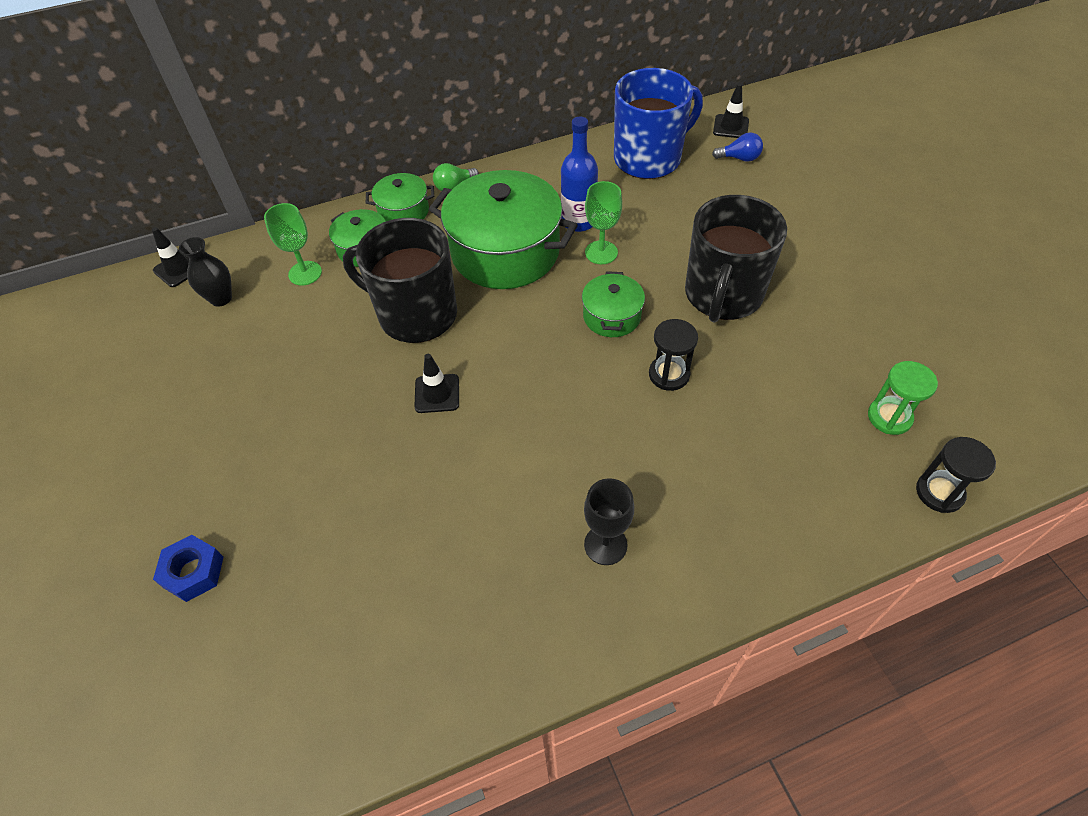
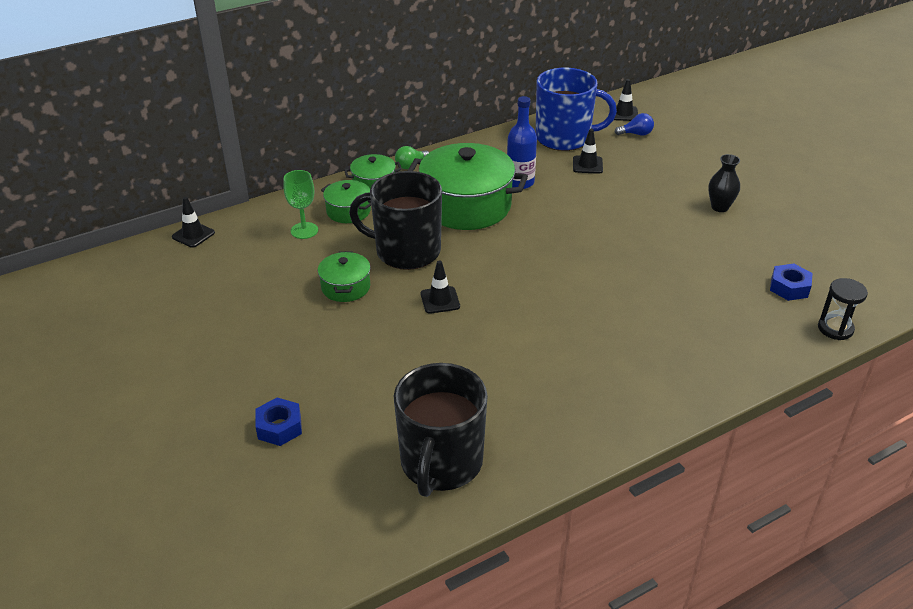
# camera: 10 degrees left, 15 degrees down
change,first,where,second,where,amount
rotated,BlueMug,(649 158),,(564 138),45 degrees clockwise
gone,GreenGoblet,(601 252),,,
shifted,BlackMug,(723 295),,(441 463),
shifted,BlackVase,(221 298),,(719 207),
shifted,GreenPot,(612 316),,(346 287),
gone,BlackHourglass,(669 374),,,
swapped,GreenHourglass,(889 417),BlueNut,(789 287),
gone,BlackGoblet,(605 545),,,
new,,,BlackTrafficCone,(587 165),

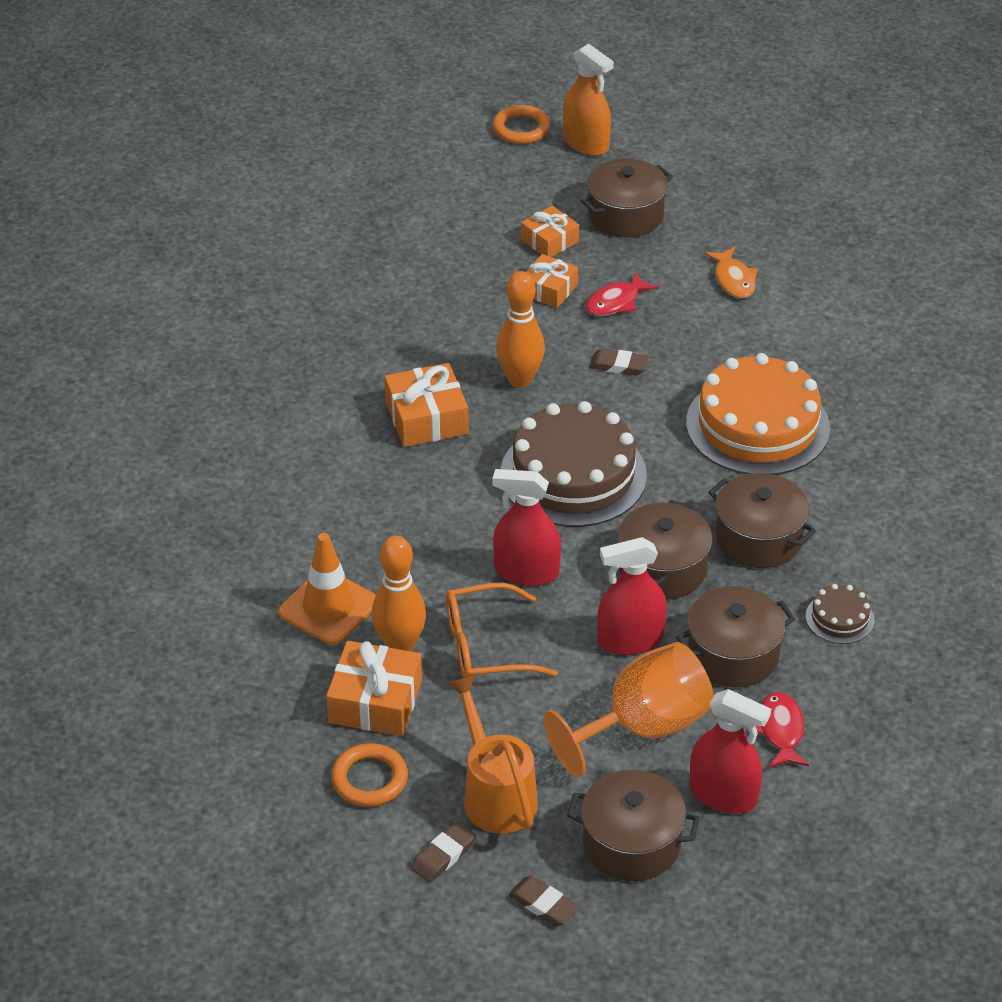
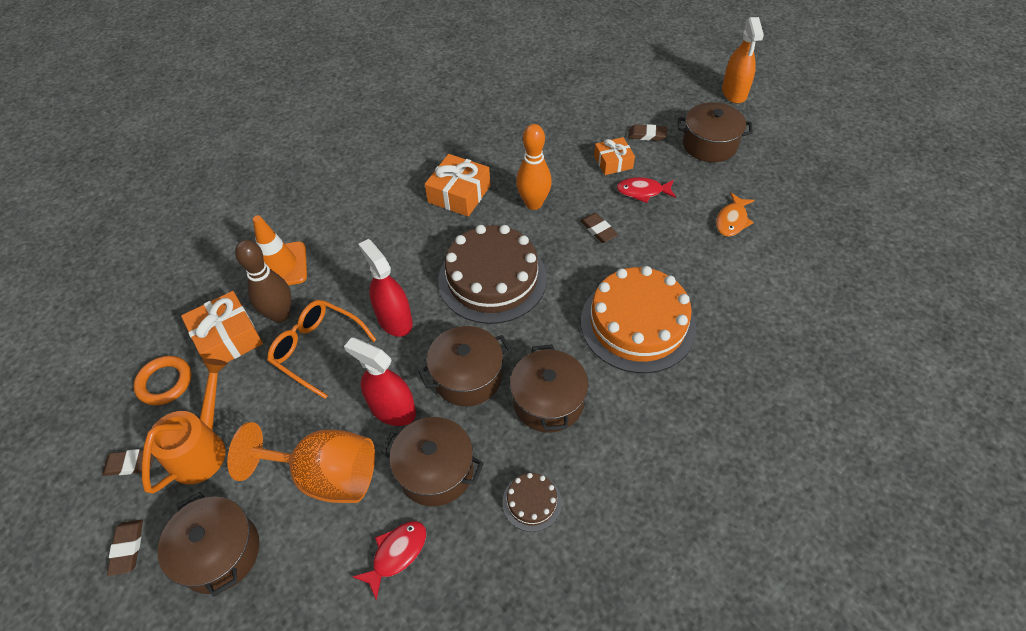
# camera: 45 degrees right, 10 degrees up
change,first,where,second,where,amount
gone,OrangeRing,(521 129),,,
swapped,OrangeGift,(549 241),BrownEraser,(647 135),
repainted,OrangeBowlingPin,(400 646),BrownBowlingPin,(280 315),
gone,RedSprayBottle,(723 795),,,

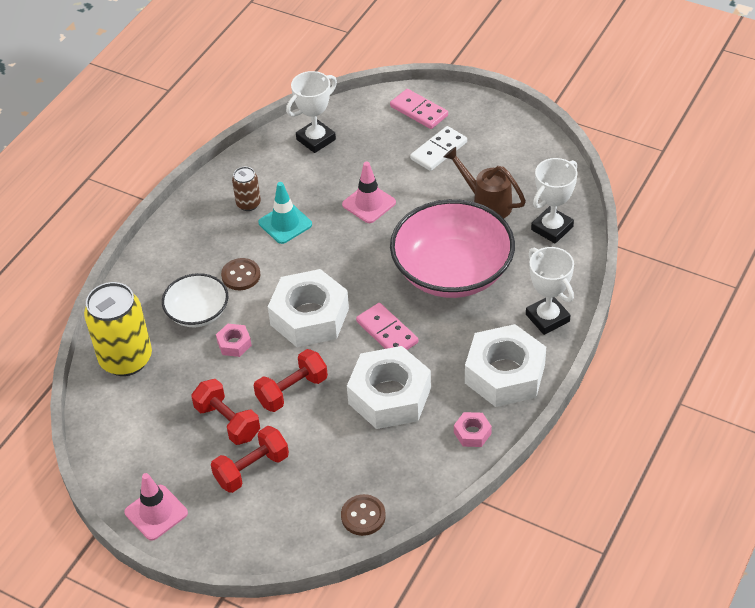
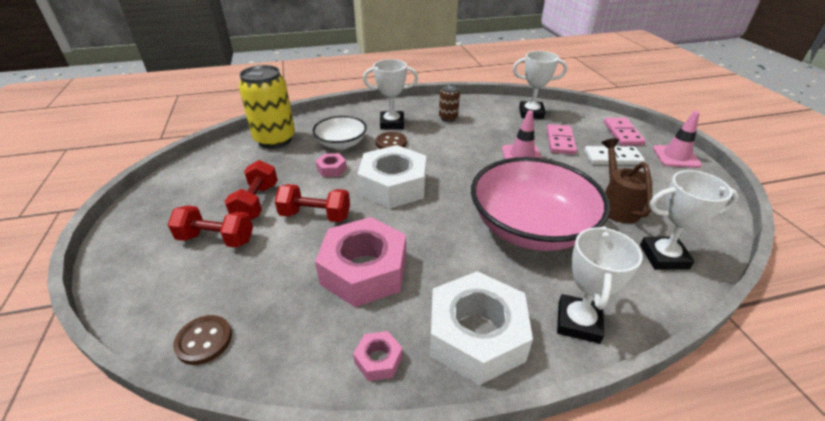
# camera: 45 degrees right, 10 degrees down
change,first,where,second,where,amount
gone,TurquoiseTrafficCone,(285 223),,,
shifted,PinkDomino,(387 332),,(560 141),
repainted,WhiteNut,(389 396),PinkNut,(364 270),
shifted,PinkTrafficCone,(156 512),,(676 157),
new,,,WhiteTrophy,(392 123),

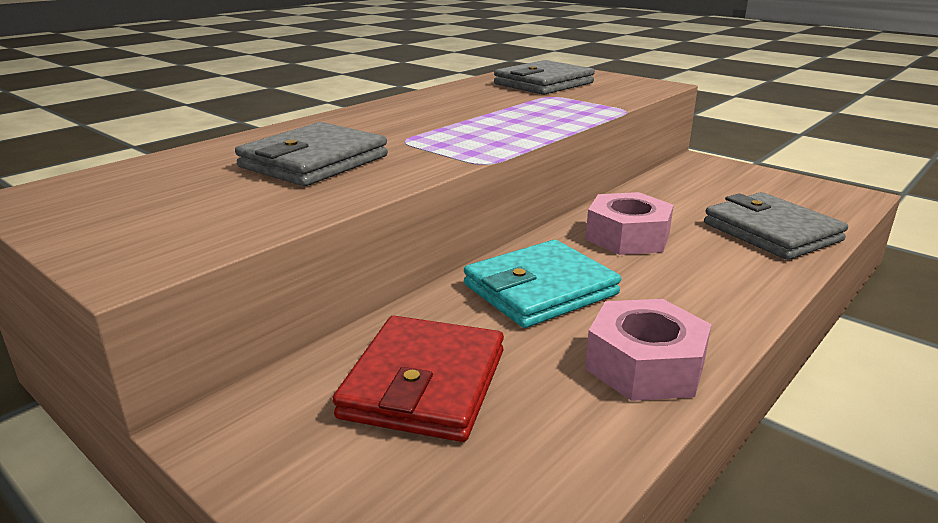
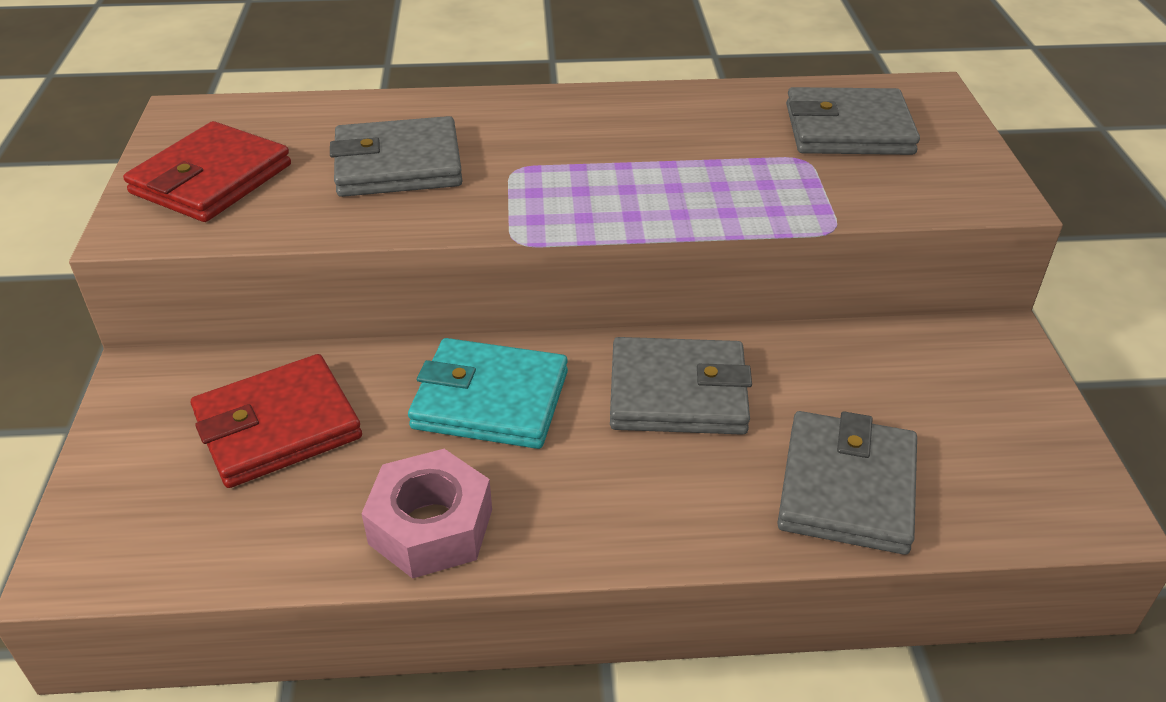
# camera: 45 degrees right, 15 degrees up
change,first,where,second,where,amount
swapped,PinkNut,(627 237),GreyWallet,(678 393),
new,,,RedWallet,(211 179),

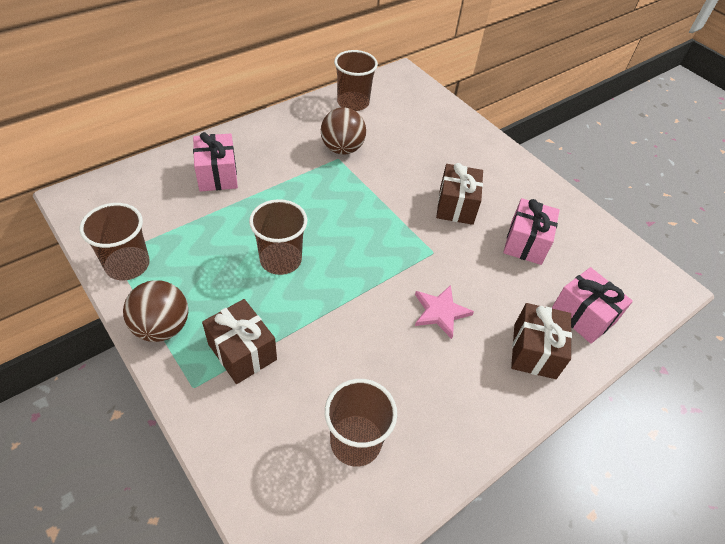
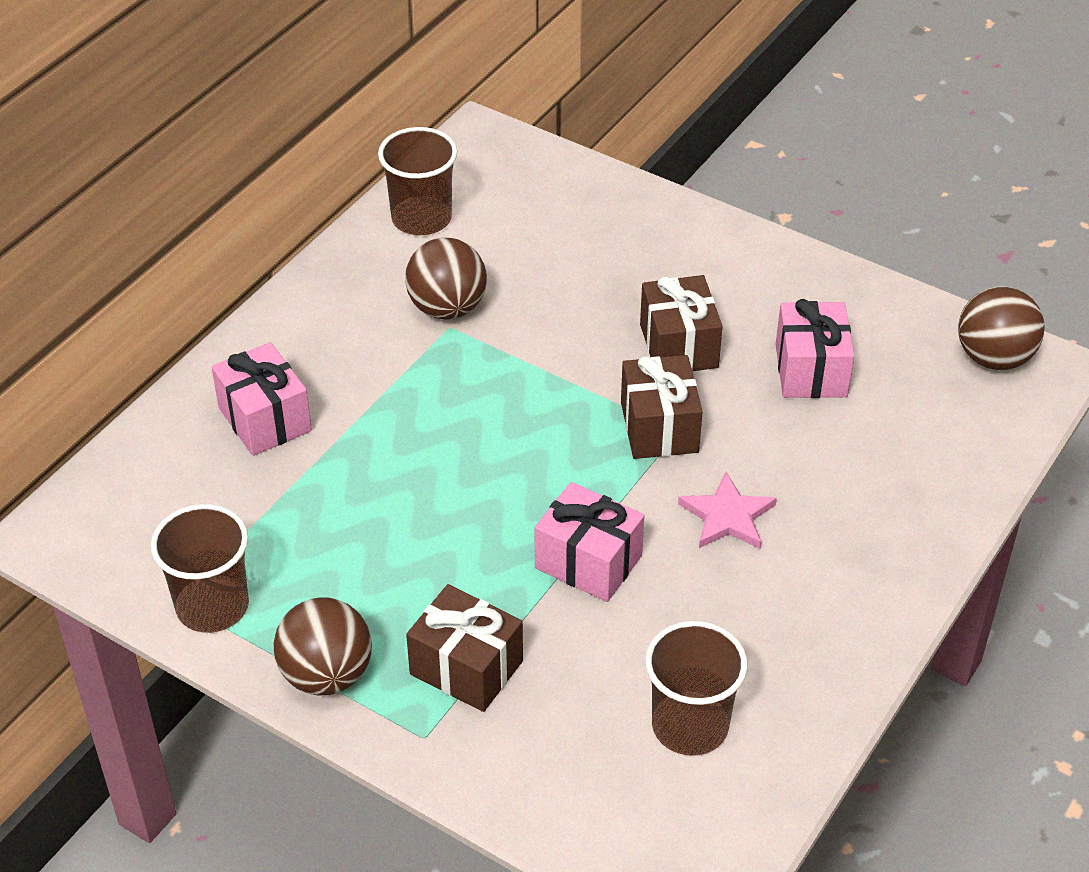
# camera: 15 degrees left, 5 degrees down
change,first,where,second,where,amount
gone,BrownCup,(281 260),,,
shifted,PinkGift,(583 316),,(588 562),
shifted,BrownGift,(534 351),,(659 427),
new,,,BrownBall,(993 358),

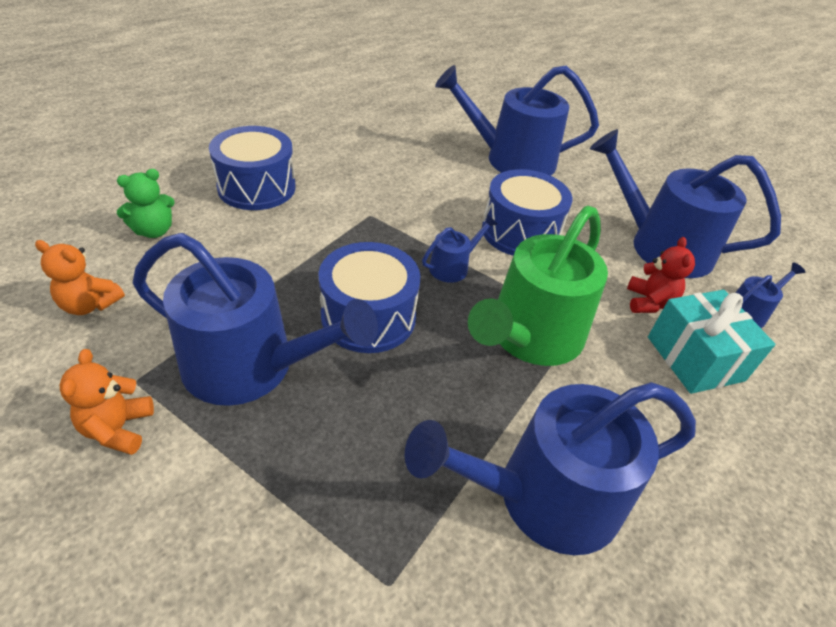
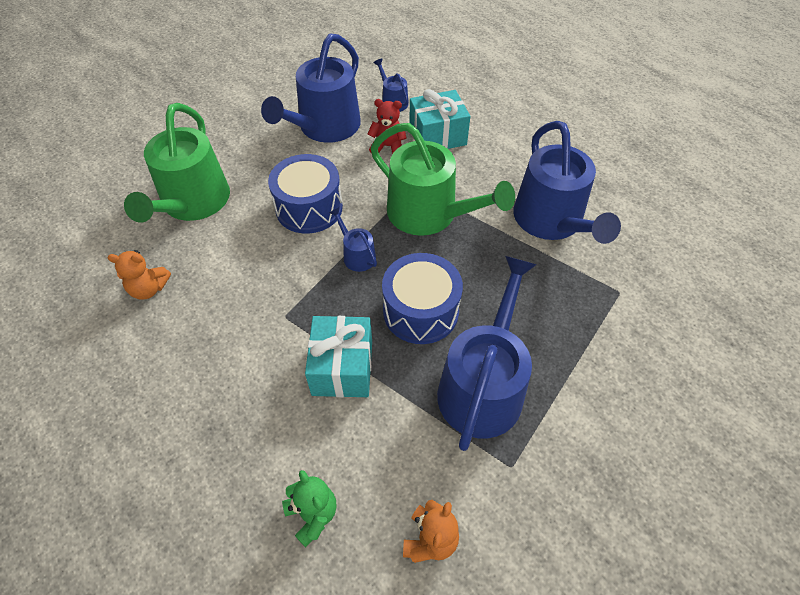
# camera: 85 degrees left, 10 degrees up
change,first,where,second,where,amount
repainted,BlueWateringCan,(511 159),GreenWateringCan,(193 203),
gone,BlueDrum,(257 187),,,
shifted,OrangeTeddyBear,(118 429),,(149 289),
new,,,TurquoiseGift,(342 368),

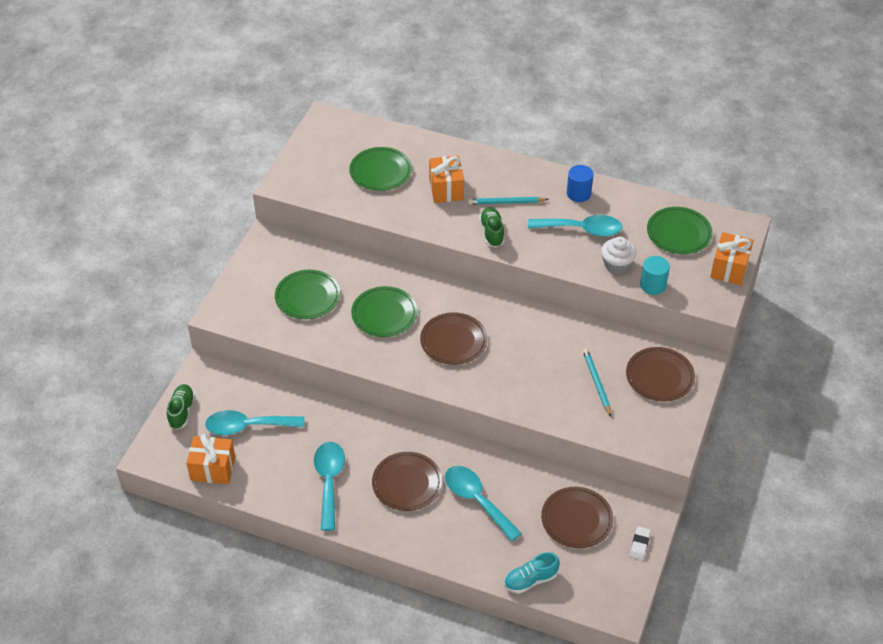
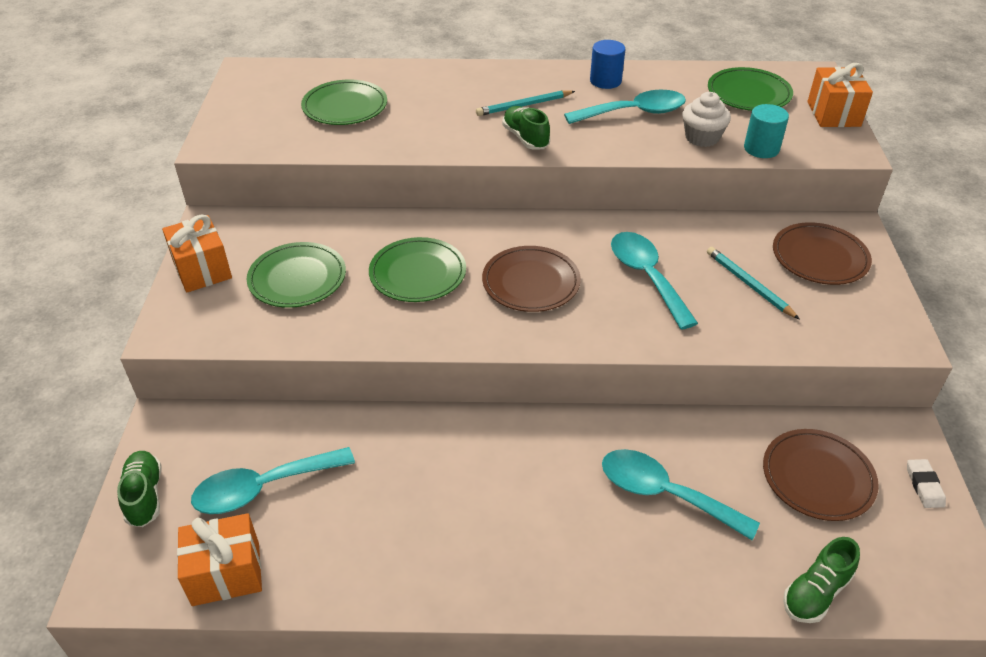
# camera: 20 degrees left, 5 degrees down
change,first,where,second,where,amount
shifted,OrangeGift,(446 189),,(202 269),
shifted,TurquoiseSpoon,(329 481),,(646 276),
gone,BrownPlate,(407 483),,,
repainted,TurquoiseShoe,(530 580),GreenShoe,(816 592),

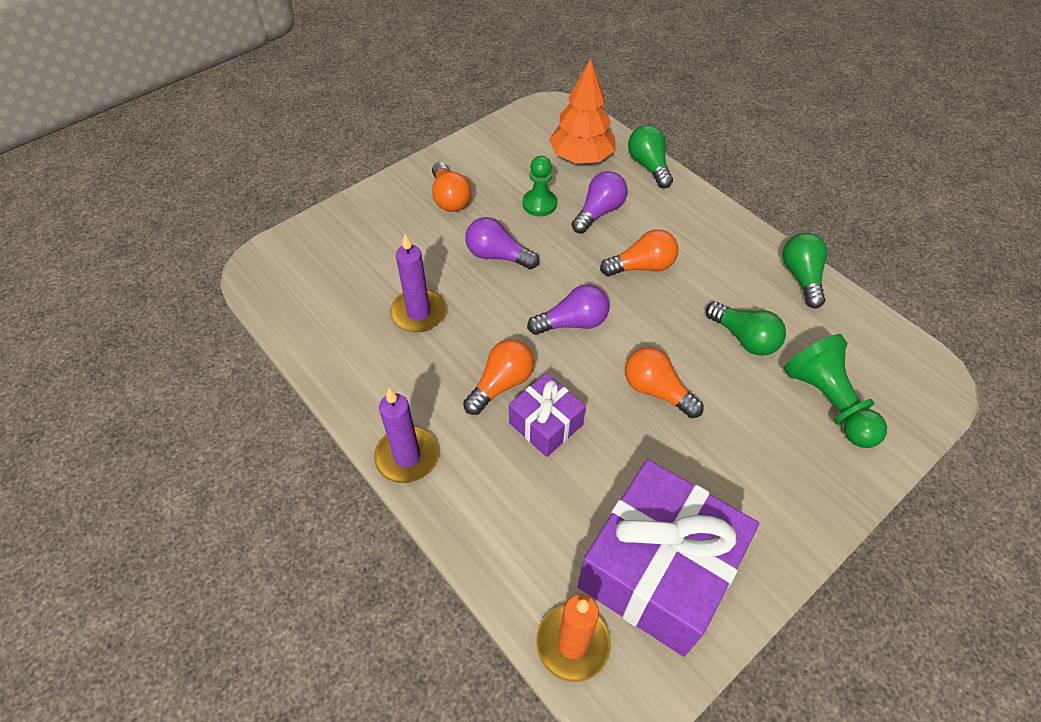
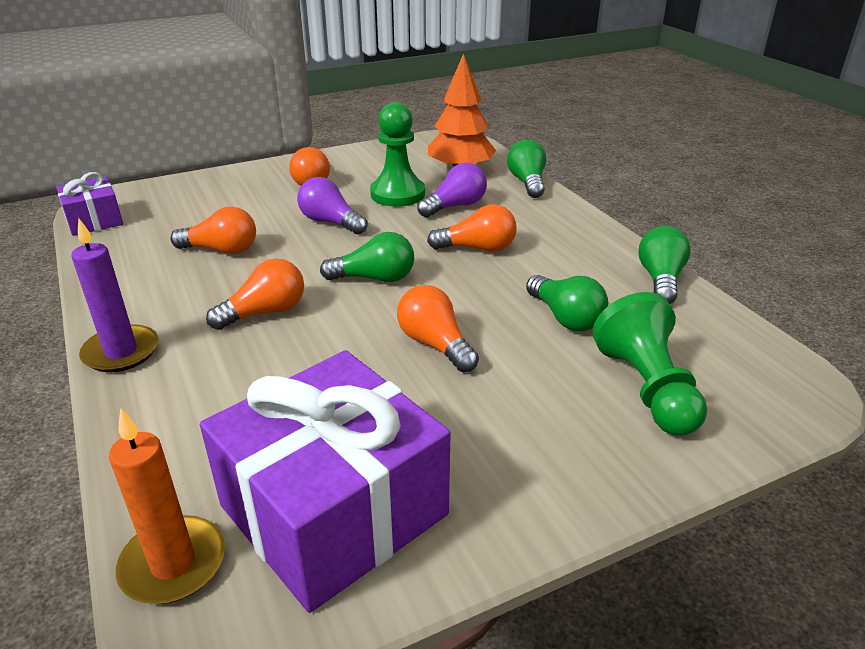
# camera: 15 degrees right, 20 degrees down
change,first,where,second,where,amount
scaled,GreenPawn,(539 204),,(397 194),x1.51
swapped,PurpleCandle,(419 313),OrangeLightBulb,(221 250),
repainted,PurpleLightBulb,(572 323),GreenLightBulb,(374 278),
shifted,PurpleGift,(546 424),,(94 220),

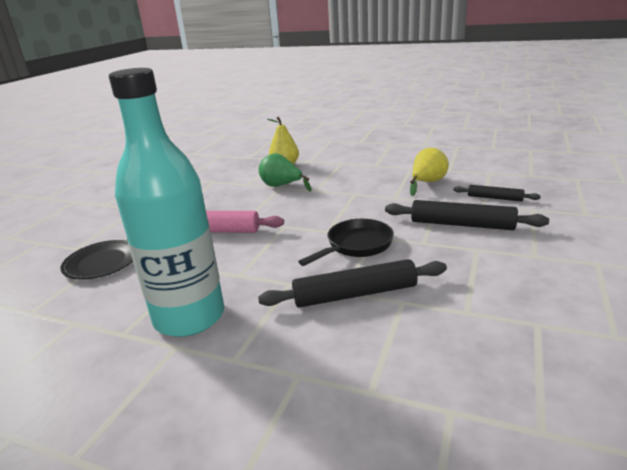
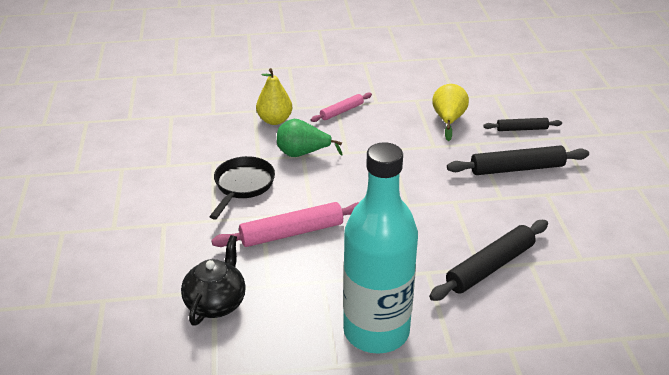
# camera: 30 degrees left, 10 degrees up
change,first,where,second,where,amount
shifted,BlackPan,(356 246),,(242 186),
swapped,BlackPlate,(102 262),BlackTeapot,(216 303),
new,,,PinkRollingPin,(341 111),

